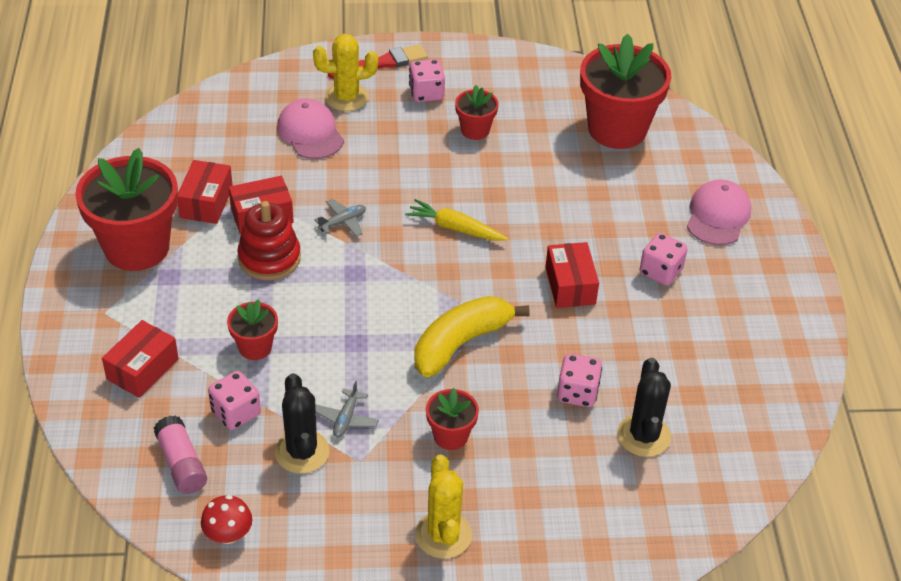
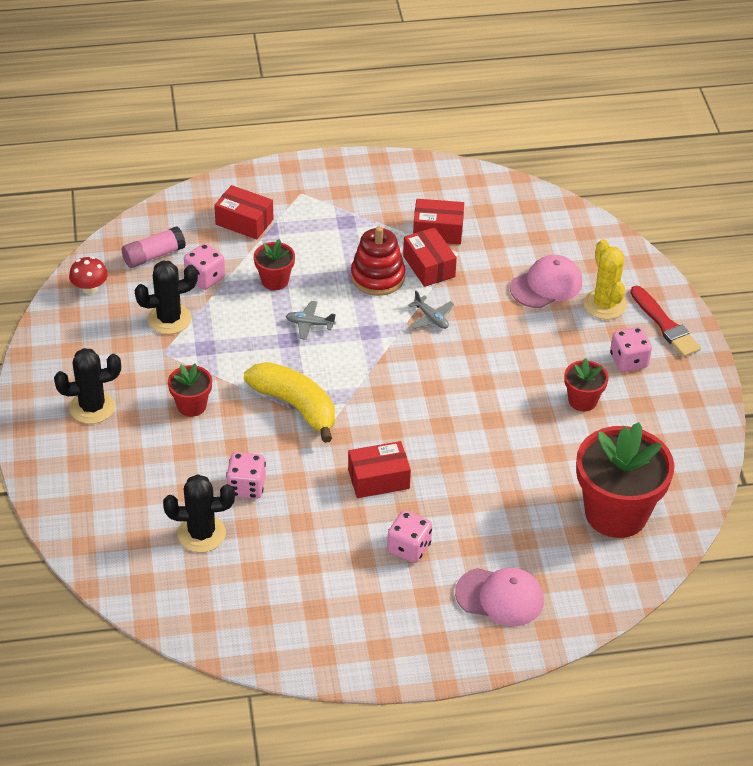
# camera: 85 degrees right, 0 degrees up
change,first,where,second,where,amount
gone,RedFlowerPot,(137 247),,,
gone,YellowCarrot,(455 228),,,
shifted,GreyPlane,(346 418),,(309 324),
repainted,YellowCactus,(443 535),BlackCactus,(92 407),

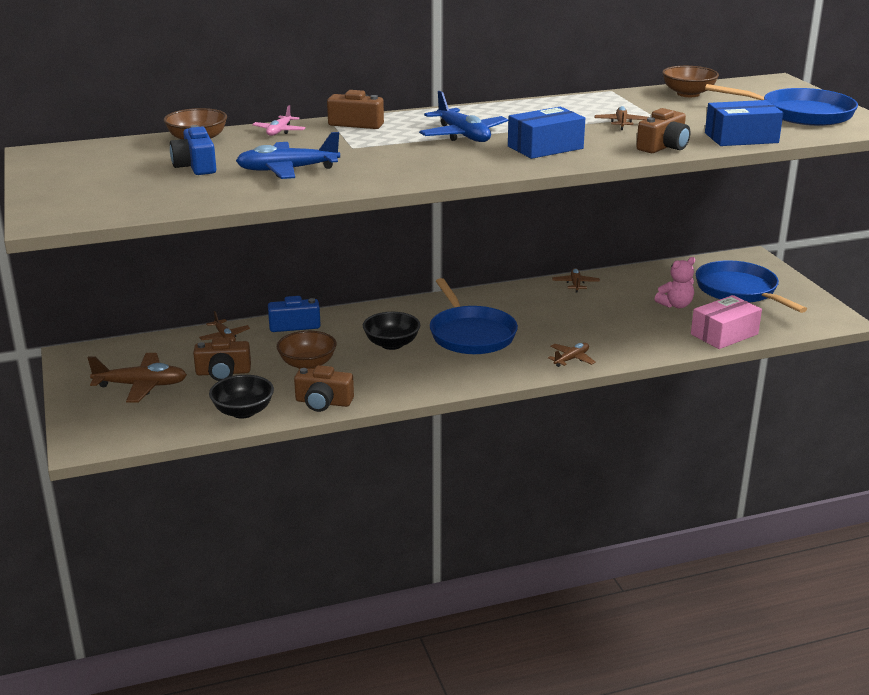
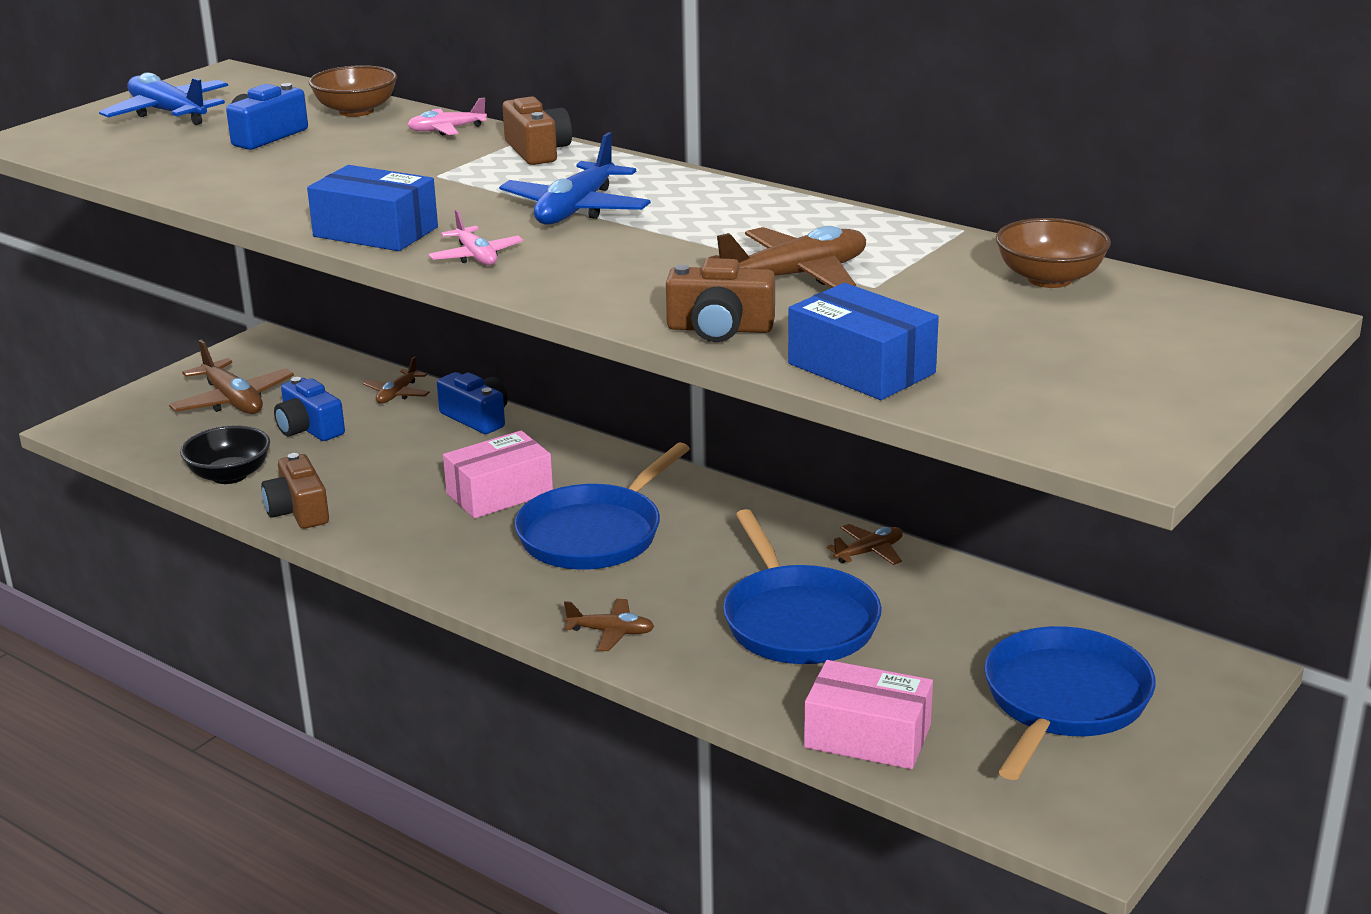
# camera: 55 degrees right, 0 degrees up
change,first,where,second,where,amount
shifted,BluePan,(801 114),,(797 621),
shifted,BlueBox,(545 147),,(375 232),
scaled,BrownPlane,(621 123),,(795 276),x1.74
shifted,BluePlane,(287 170),,(168 113),
gone,PinkTeddyBear,(675 305),,,
swapped,BlackBowl,(391 344),PinkBox,(499 493),
gone,BrownBowl,(307 364),,,
repainted,BrownCamera,(223 372),BlueCamera,(309 428),
new,,,PinkPlane,(476 256),

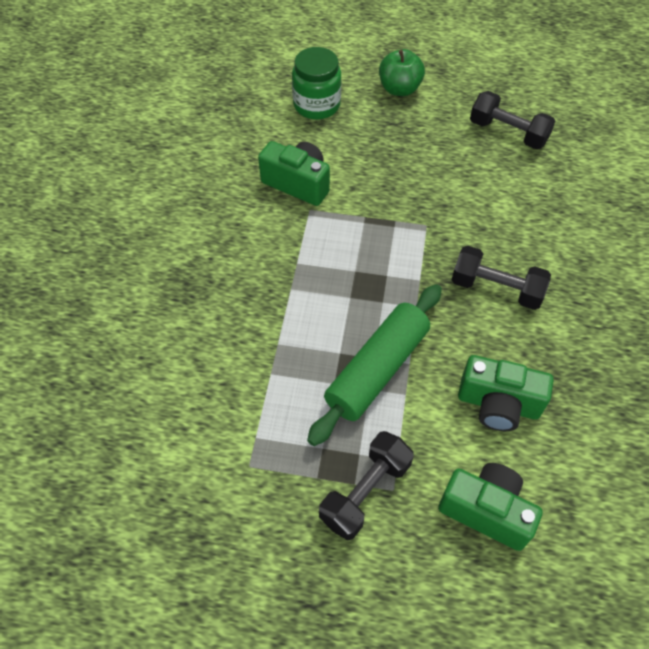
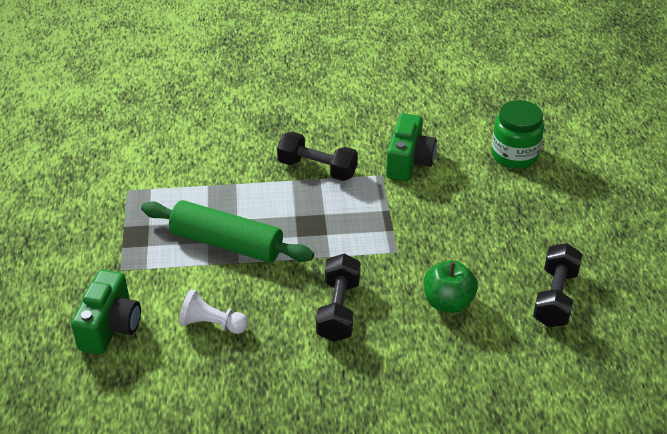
# camera: 75 degrees right, 15 degrees down
change,first,where,second,where,amount
shifted,GreenApple,(399 89),,(448 302),
swapped,GreenCamera,(498 404),WhitePawn,(212 324),
shifted,BlackDumbbell,(365 492),,(317 169),

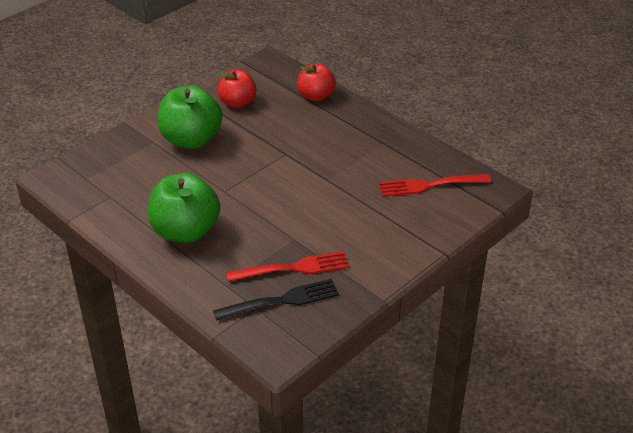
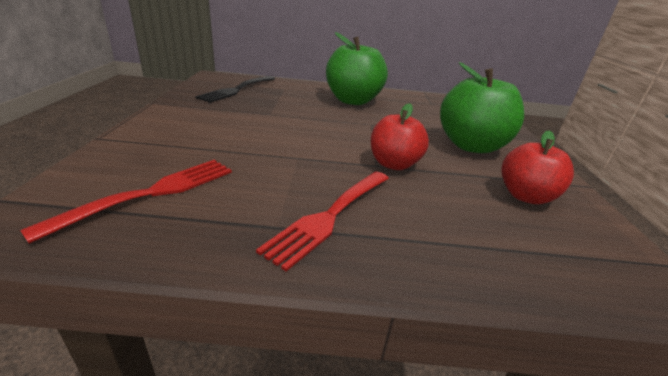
# camera: 135 degrees right, 10 degrees down
change,first,where,second,where,amount
shifted,RedApple,(315 96),,(393 164),
shifted,RedFork,(292 268),,(331 215),

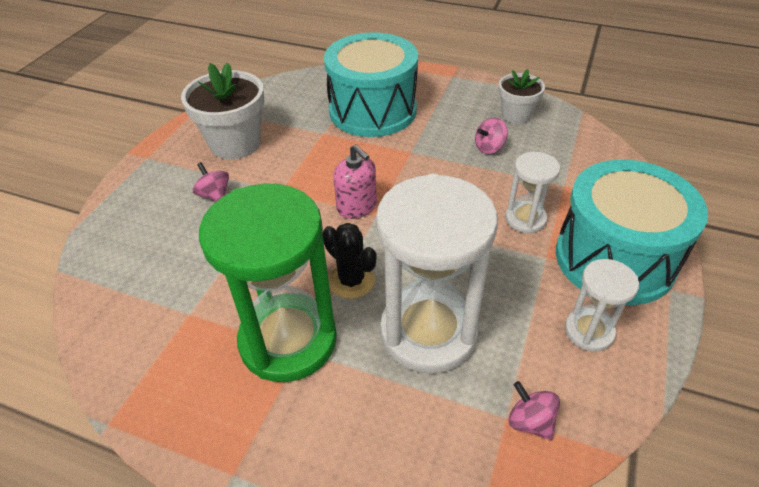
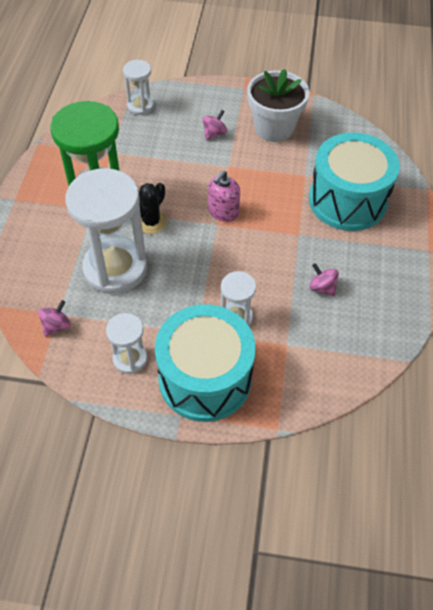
# camera: 75 degrees right, 10 degrees up
change,first,where,second,where,amount
gone,WhiteFlowerPot,(516 115),,,
new,,,WhiteHourglass,(140 106),

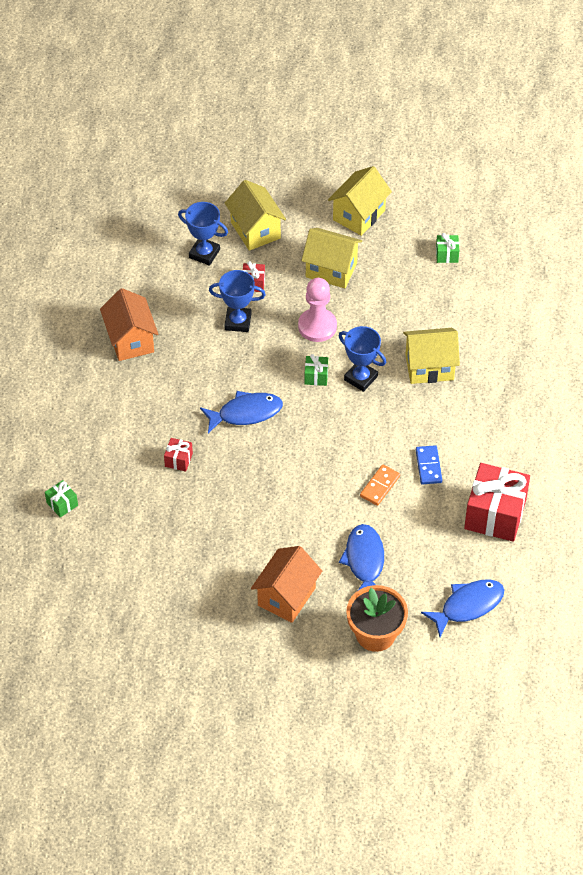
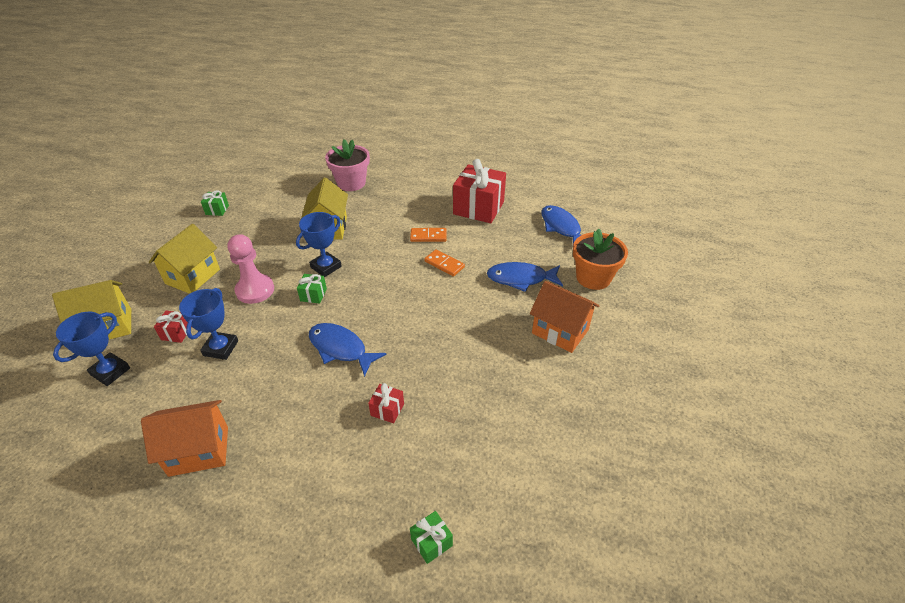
# camera: 85 degrees left, 10 degrees down
change,first,where,second,where,amount
gone,YellowHouse,(359 215),,,
rotated,BlueFish,(245 413),,(341 348),45 degrees counterclockwise
repainted,BlueDomino,(428 466),OrangeDomino,(428 236),
new,,,PinkFlowerPot,(351 183),

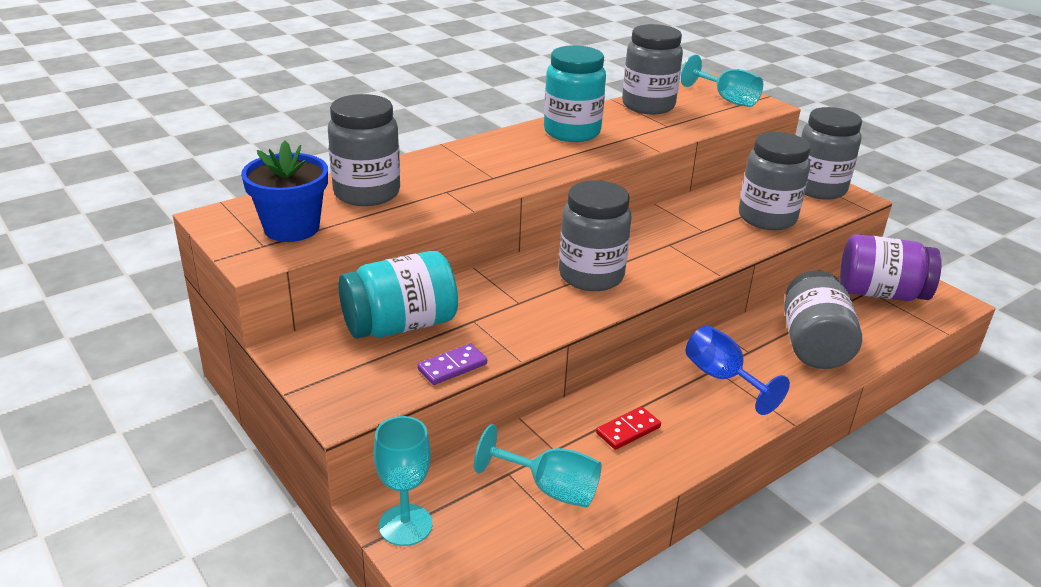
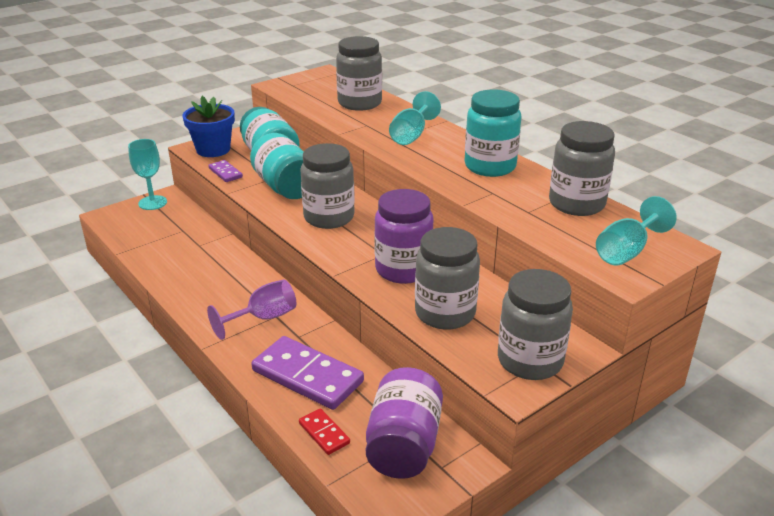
# camera: 90 degrees right, 0 degrees up
change,first,where,second,where,amount
shifted,BlueFlowerPot,(291 228),,(213 150),
swapped,GreyJar,(813 344),PurpleDomino,(307 376),
repainted,BlueGoblet,(722 378),PurpleGoblet,(263 318),
shifted,RedDomino,(628 430),,(324 433),
shifted,TurquoiseGoblet,(550 489),,(411 135),
new,,,TurquoiseJar,(285 187),
new,,,PurpleJar,(403 270),

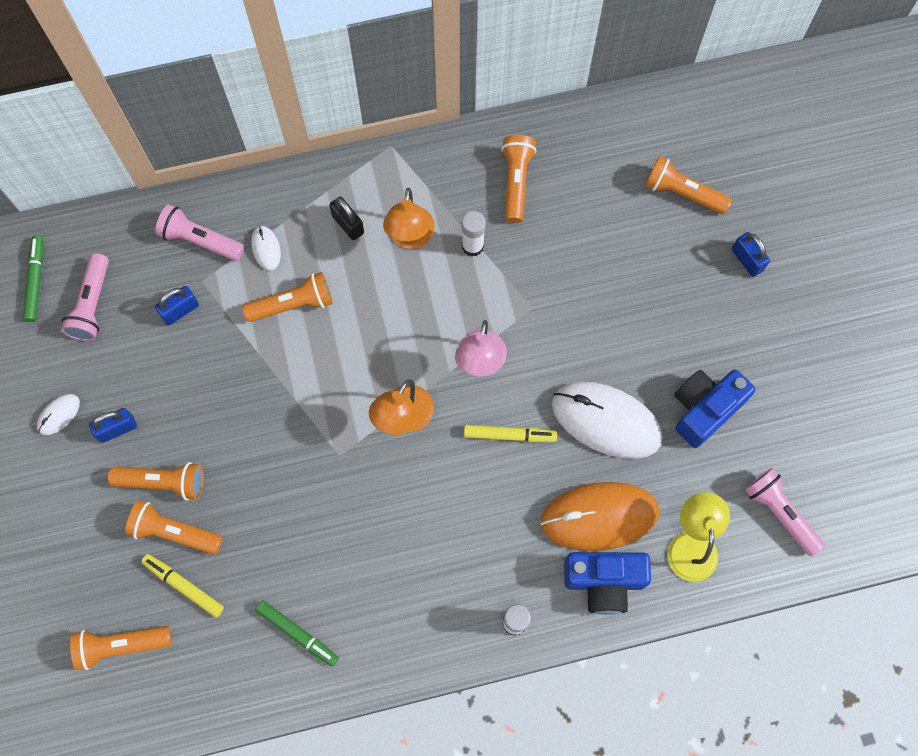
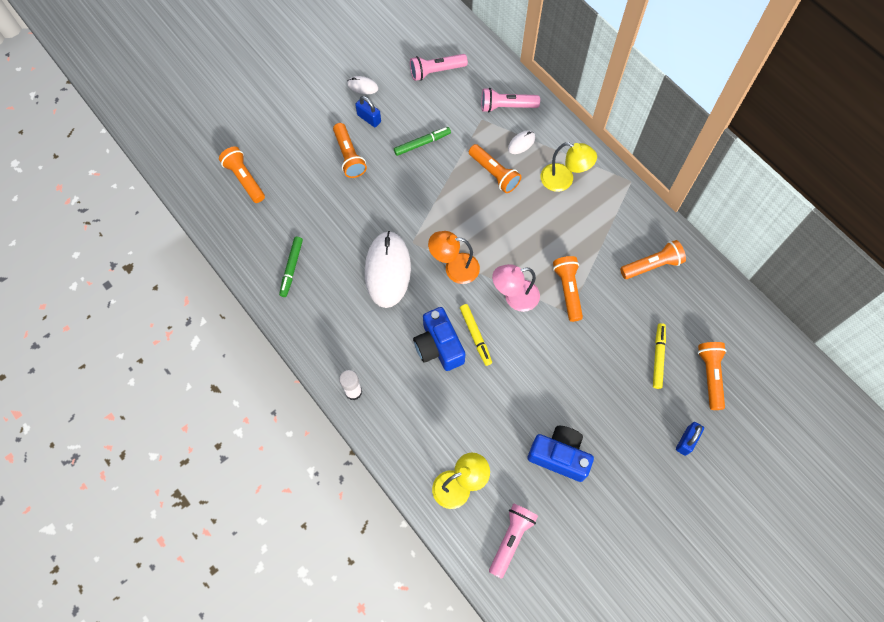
# camera: 65 degrees right, 5 degrees down
change,first,where,second,where,amount
gone,OrangeLamp,(410 237),,,
swapped,BlackPadlock,(348 224),YellowLamp,(563 180),
rotated,PinkFlashlight,(200 240),,(506 106),90 degrees counterclockwise
gone,WhiteGlueStick,(472 246),,,
shifted,GreenMarker,(36 281),,(422 143),
gone,BluePadlock,(180 310),,,
shifted,WhiteMouse,(606 421),,(387 270),
gone,OrangeMouse,(599 517),,,
shifted,OrangeFlashlight,(174 532),,(568 290),
shifted,BlueCamera,(604 581),,(439 346),
shifted,YellowMarker,(184 586),,(658 357),

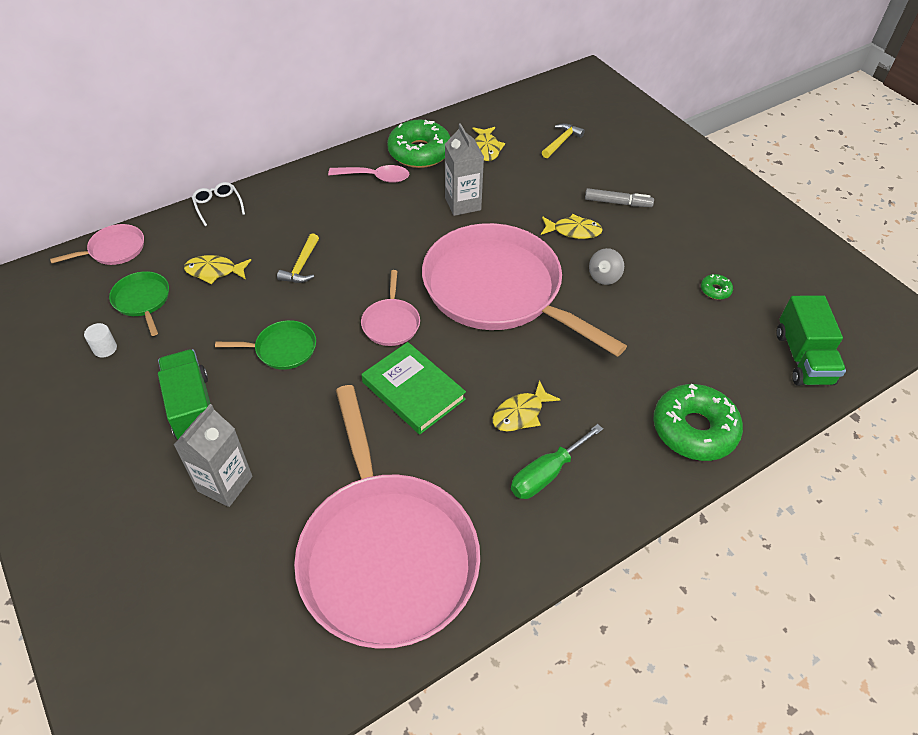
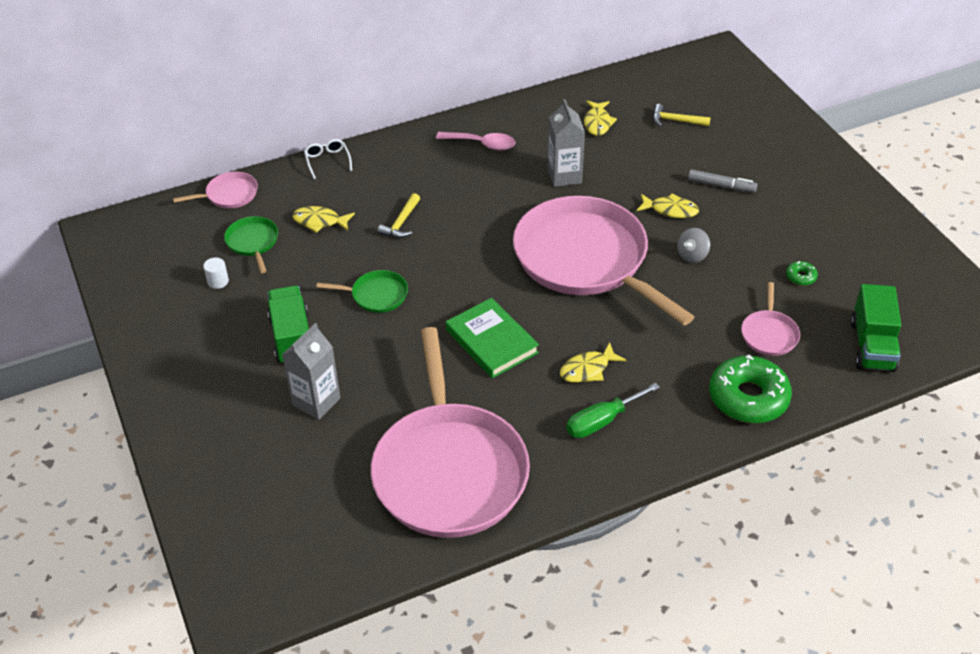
# camera: 10 degrees right, 5 degrees down
change,first,where,second,where,amount
gone,GreenDonut,(419 152),,,
rotated,YellowHammer,(561 142),,(676 121),120 degrees counterclockwise
shifted,PinkPan,(391 323),,(769 334),

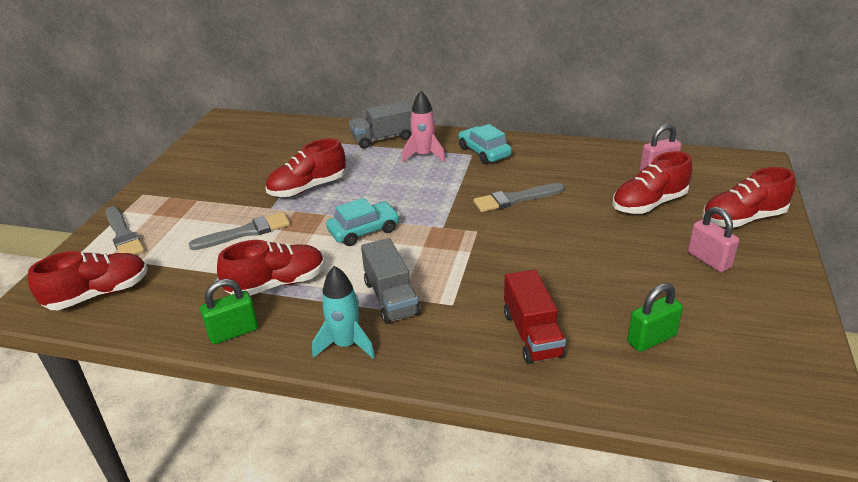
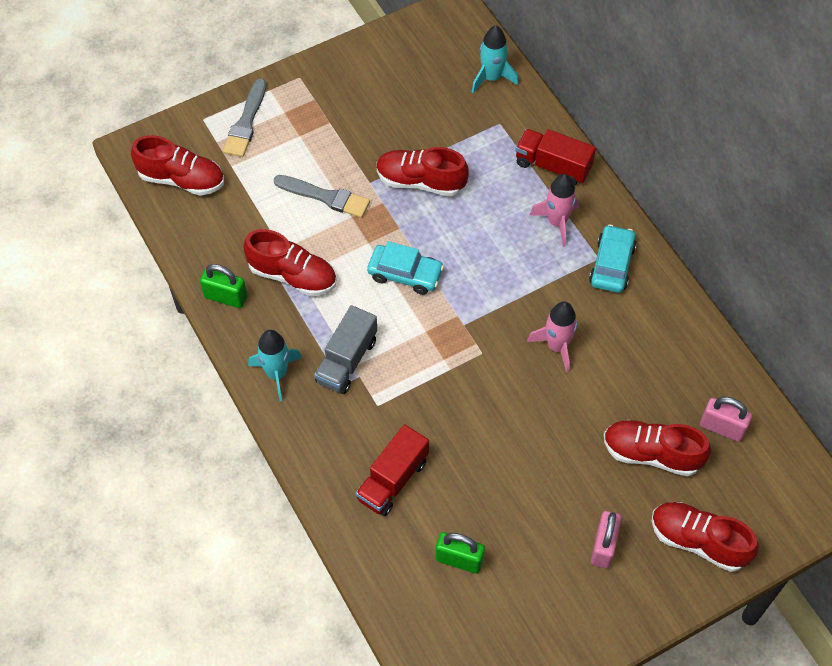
# camera: 45 degrees right, 25 degrees up
change,first,where,second,where,amount
repainted,GreyTruck,(383 138),RedTruck,(553 166),
swapped,GreyBrush,(515 199),PinkRocket,(557 346),
new,,,TurquoiseRocket,(492 78),

